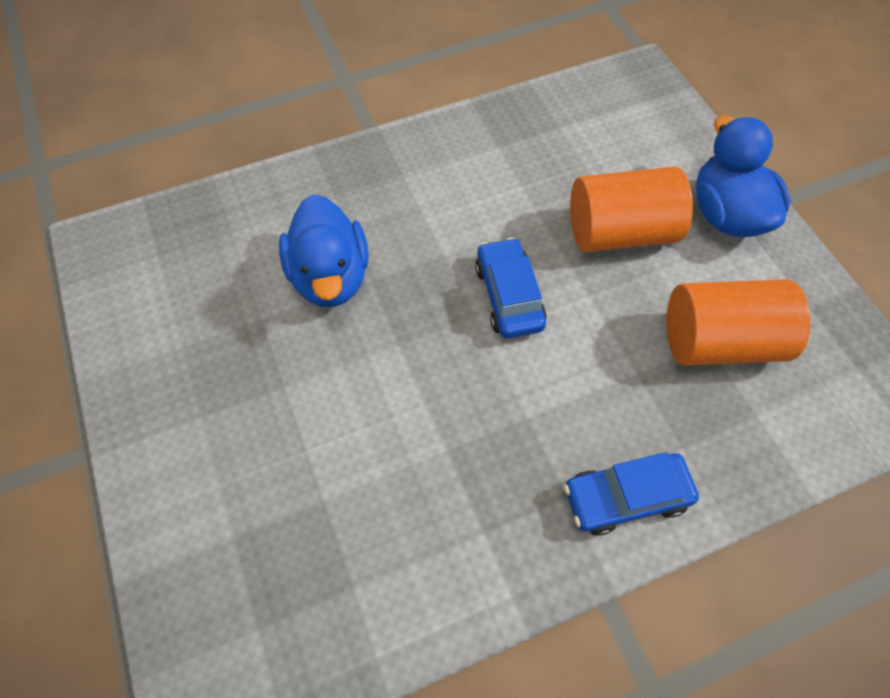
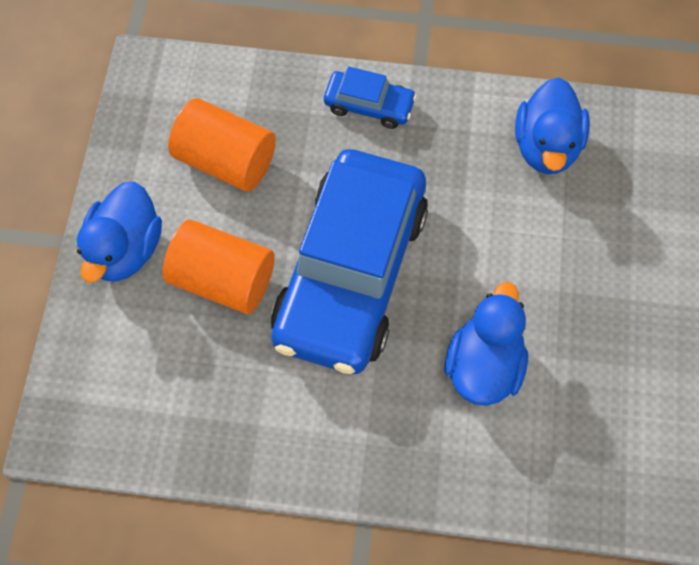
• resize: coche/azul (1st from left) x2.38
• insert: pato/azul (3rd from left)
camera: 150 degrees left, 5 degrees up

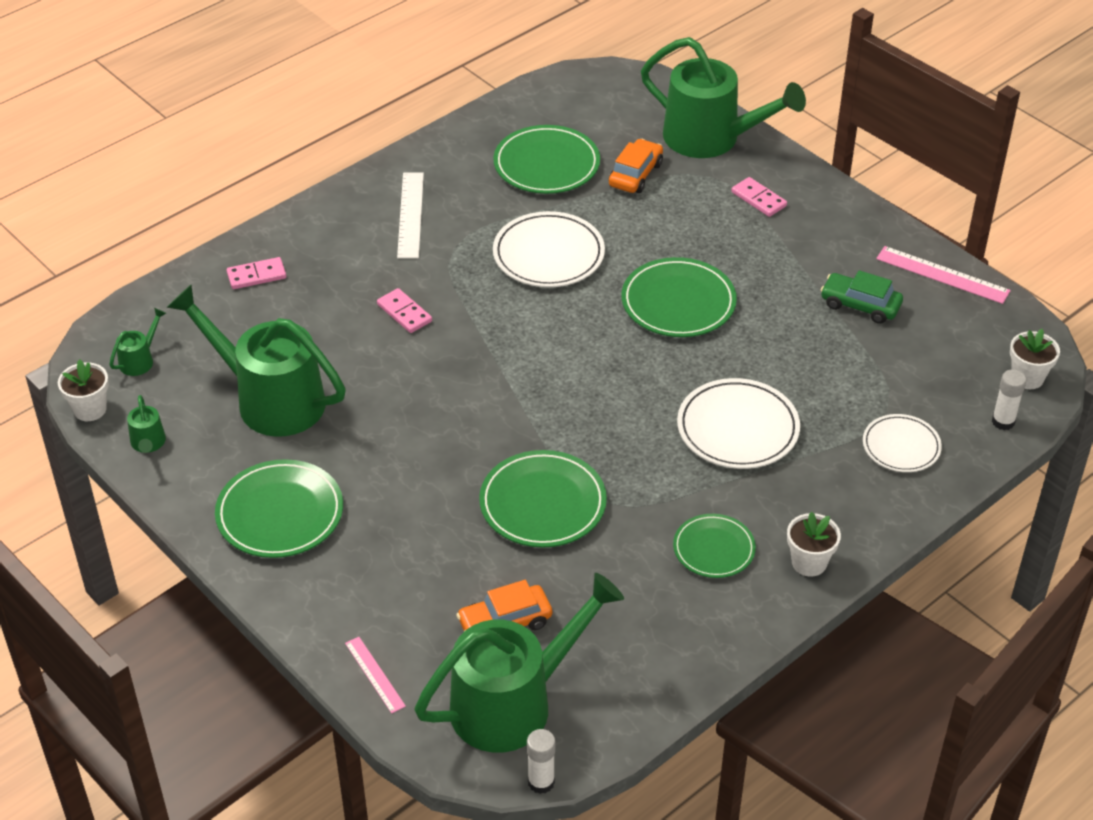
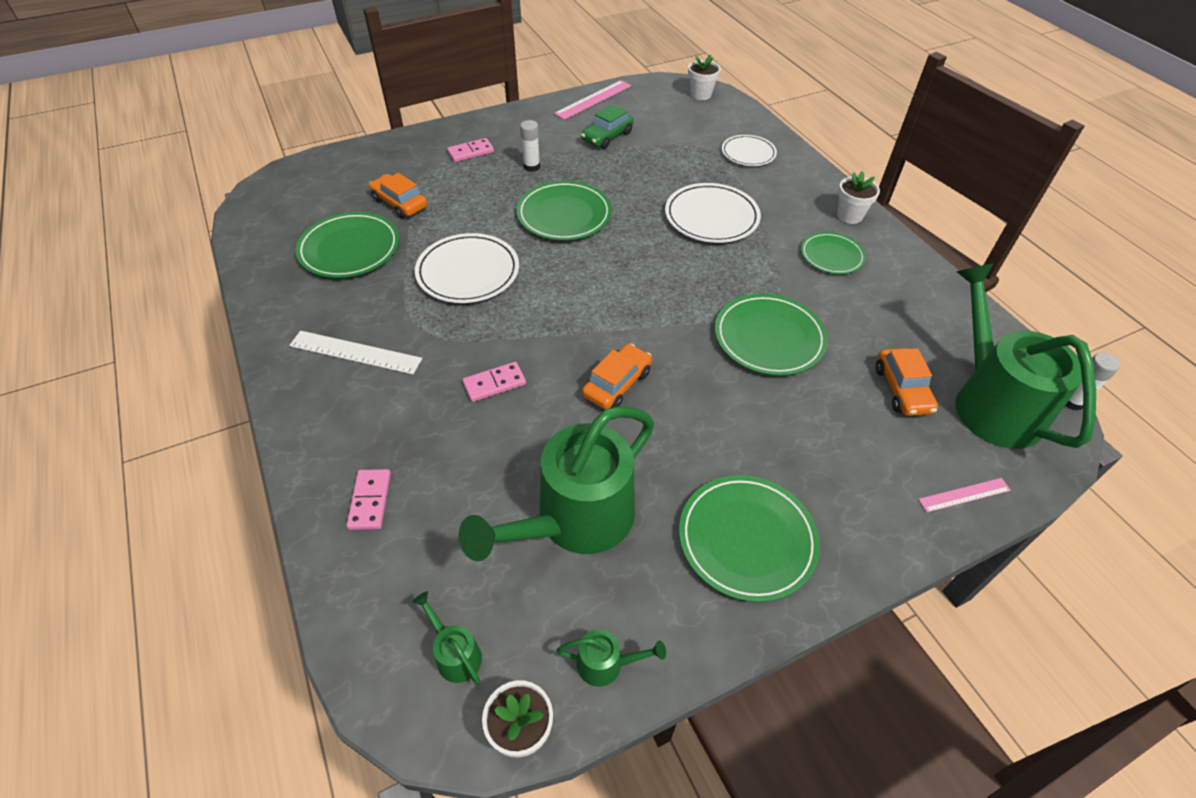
• delete: regadera/verde (5th from left)
• move: barra de pegamento/blanco (2nd from left in the first image) to barra de pegamento/blanco (1st from left)
• insert: coche/naranja (2nd from left)
camera: 75 degrees left, 5 degrees up

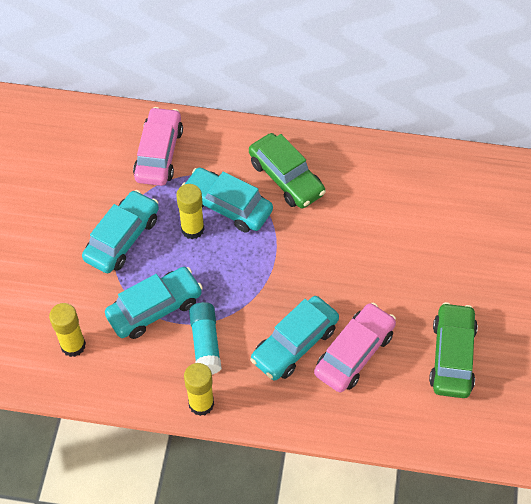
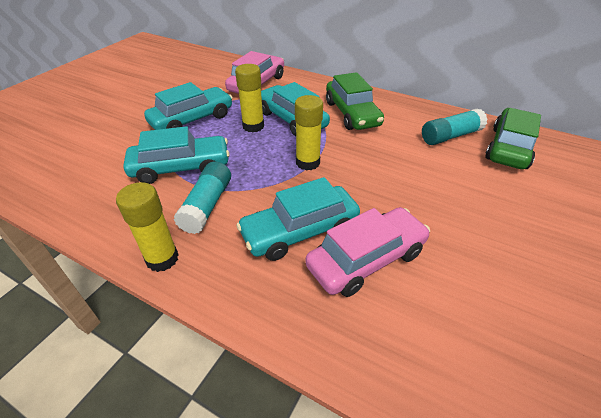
• move: coche/verde (2nd from left)
• move: barra de pegamento/amarillo (1st from left in the first image) to barra de pegamento/amarillo (3rd from left)
• insert: barra de pegamento/turquesa (2nd from left)
camera: 20 degrees right, 15 degrees down

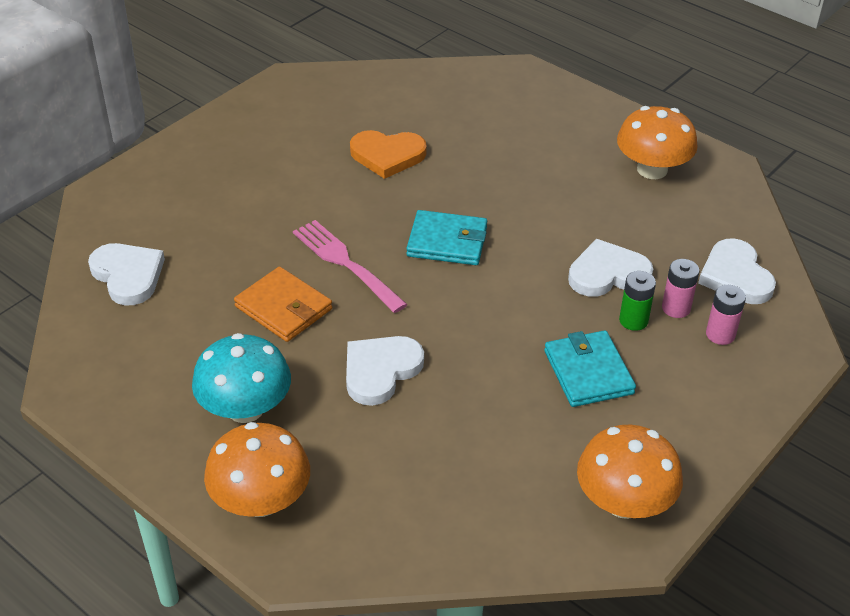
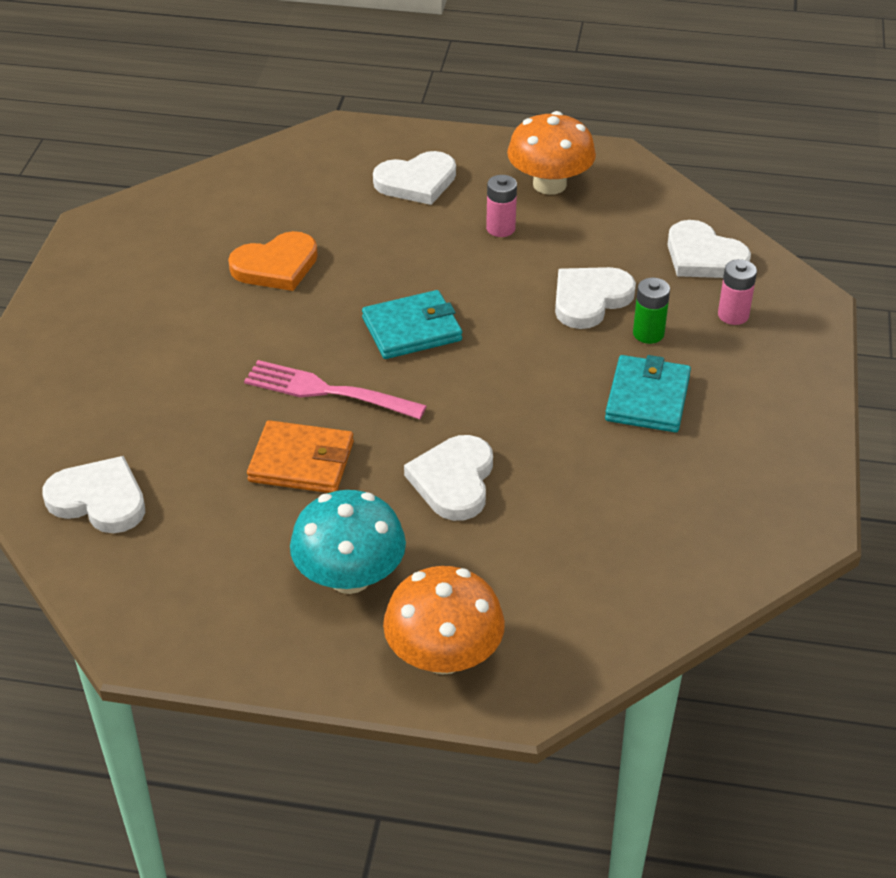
• move: pila/rosa (1st from left)
• rotate: cartera/turquesa (2nd from left) 60 degrees clockwise
• delete: seta/naranja (2nd from left)
• insert: corazón/blanco (2nd from left)
camera: 30 degrees left, 0 degrees up

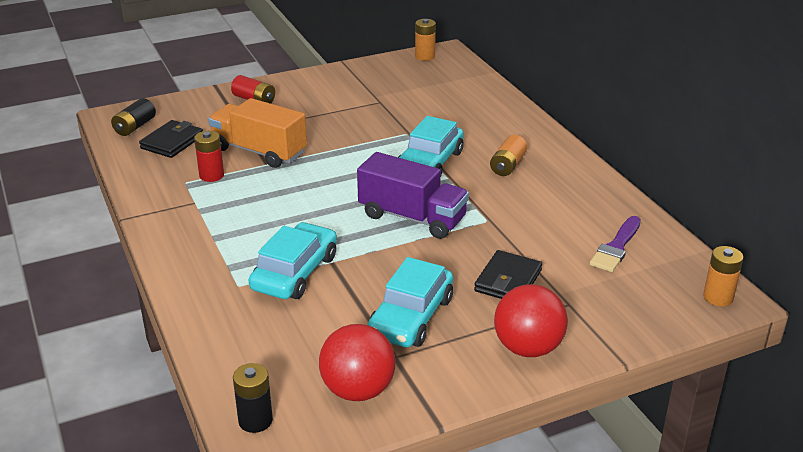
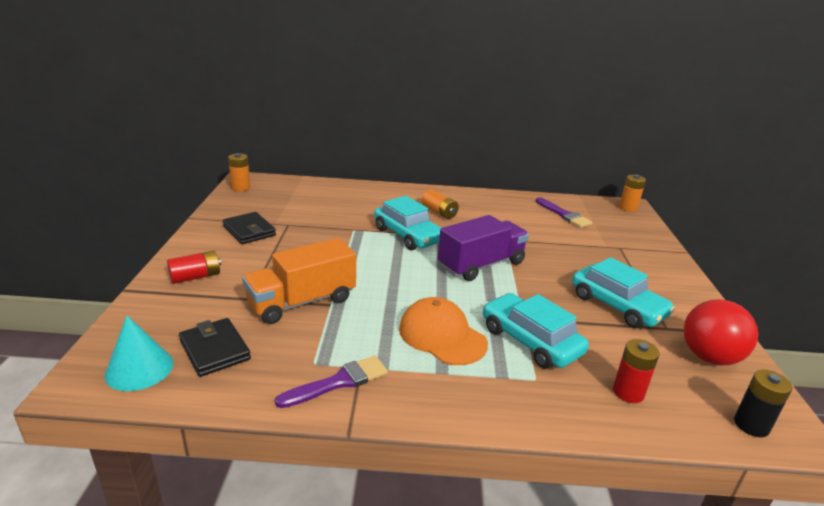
• replace: pila/negro (1st from left) to cono/turquesa
• move: pila/rojo (1st from left in the first image) to pila/rojo (2nd from left)
• move: cartera/negro (2nd from left)
• delete: pelota/rojo (2nd from left)
• insert: gorra/naranja
• insert: pincel/morado (1st from left)
camera: 65 degrees left, 5 degrees down

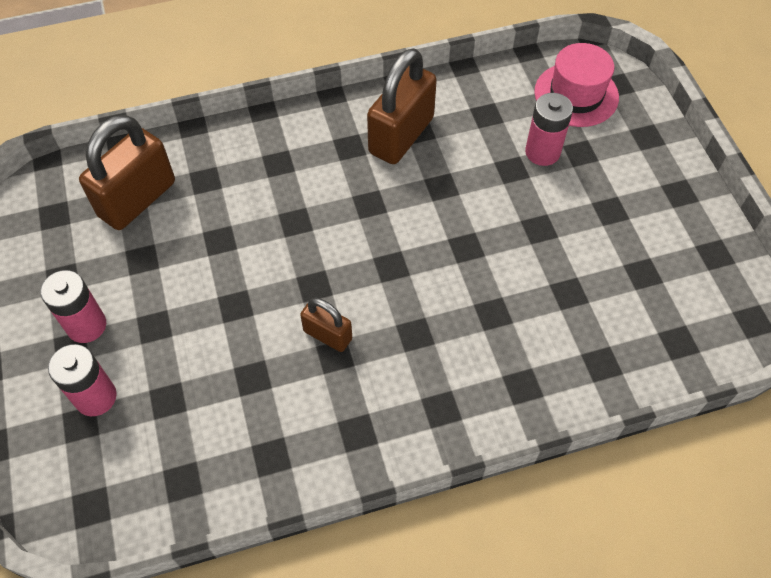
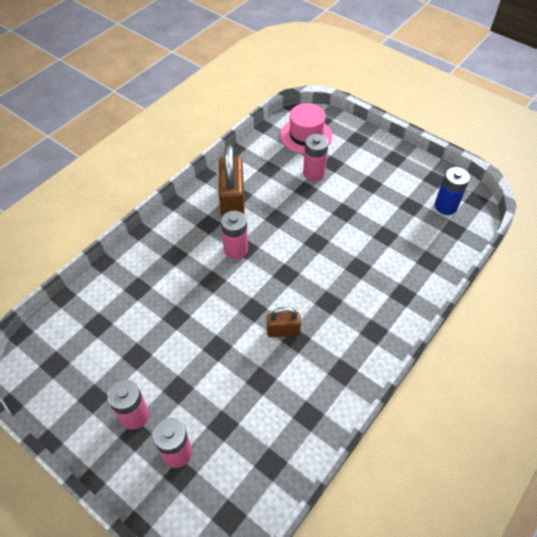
• delete: candado/marrón (1st from left)
• insert: pila/azul
• insert: pila/rosa (3rd from left)
camera: 35 degrees left, 5 degrees down

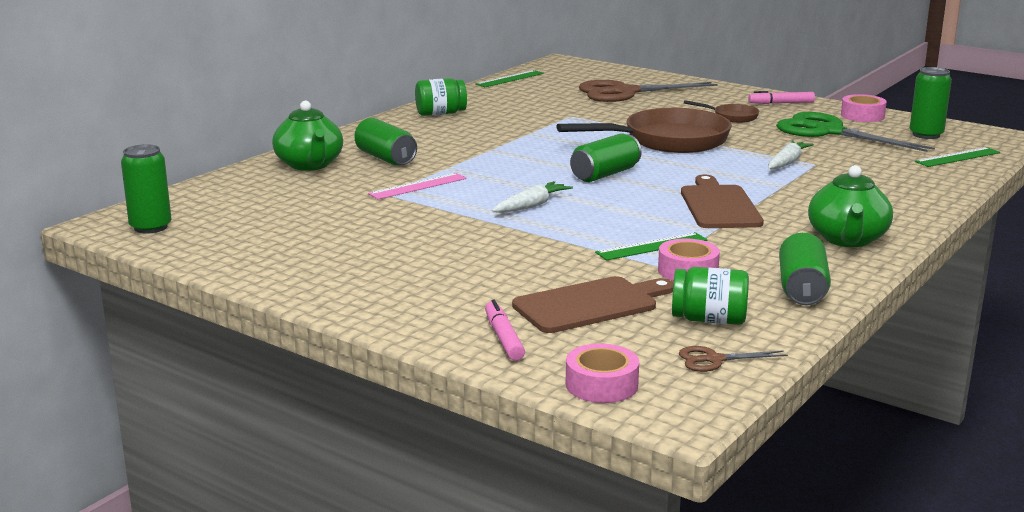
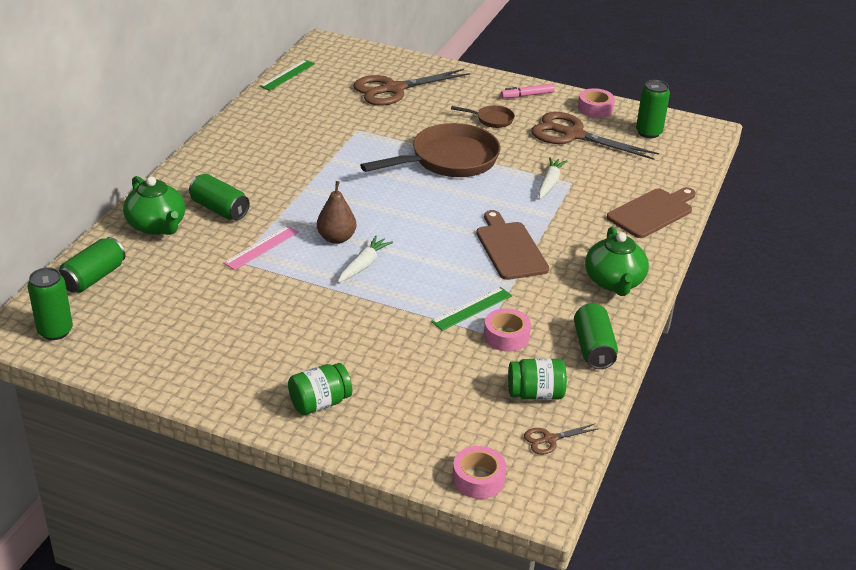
• move: tarro/verde (1st from left)
• recolor: tijeras/verde to tijeras/marrón (3rd from left)
• move: lata/verde (3rd from left in the first image) to lata/verde (2nd from left)
• delete: regla/verde (3rd from left)
• move: tabla de cortar/marrón (1st from left in the first image) to tabla de cortar/marrón (2nd from left)
• delete: rotulador/rosa (1st from left)
• insert: pera/marrón
camera: 15 degrees left, 15 degrees up

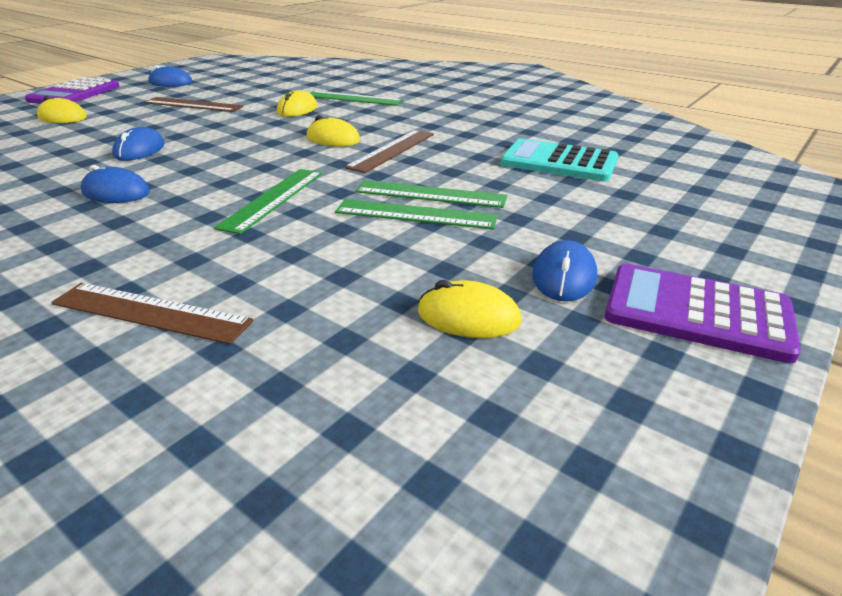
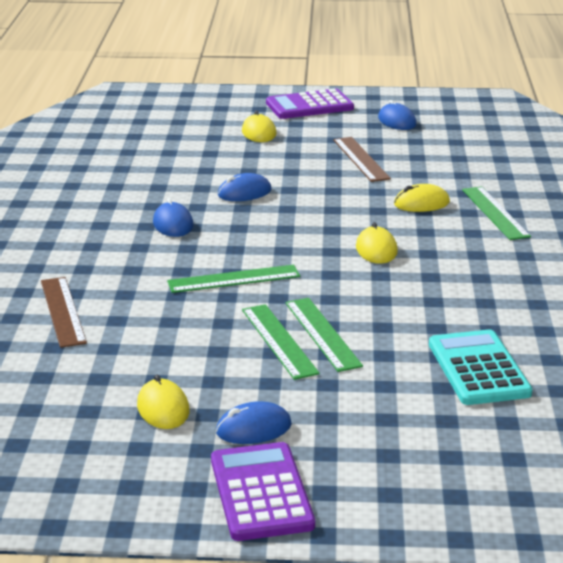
• delete: regla/marrón (3rd from left)
camera: 55 degrees right, 5 degrees down

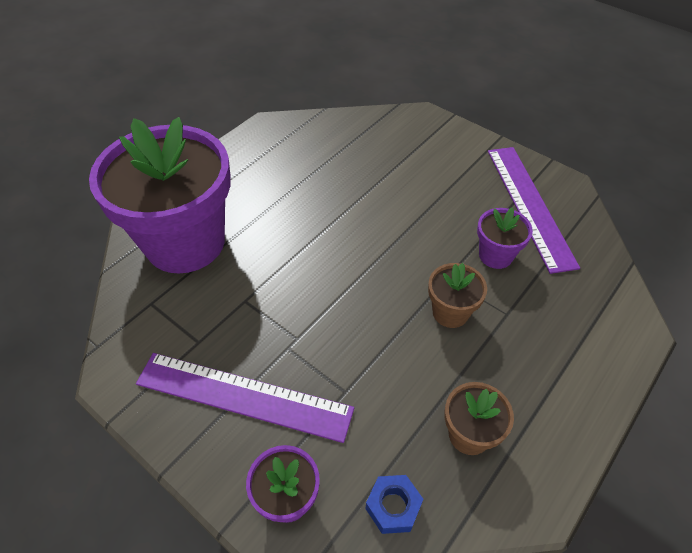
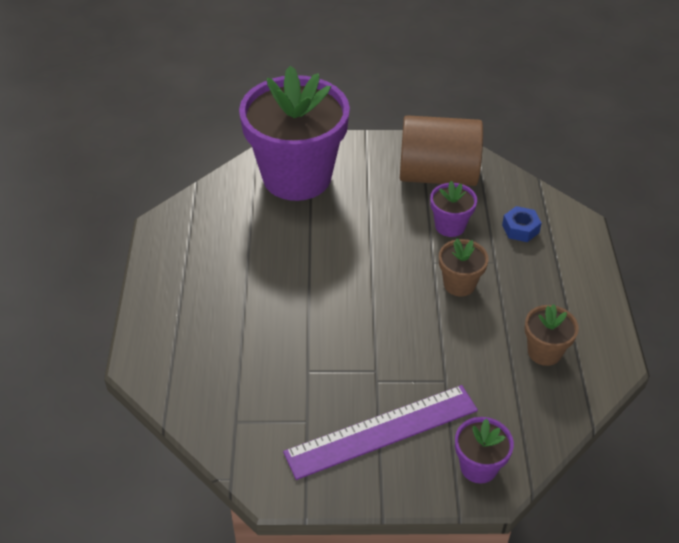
• move: maceta/morado (1st from left)
• replace: regla/morado (2nd from left) to cilindro/marrón
• move: tuerca/azul
camera: 40 degrees left, 5 degrees down

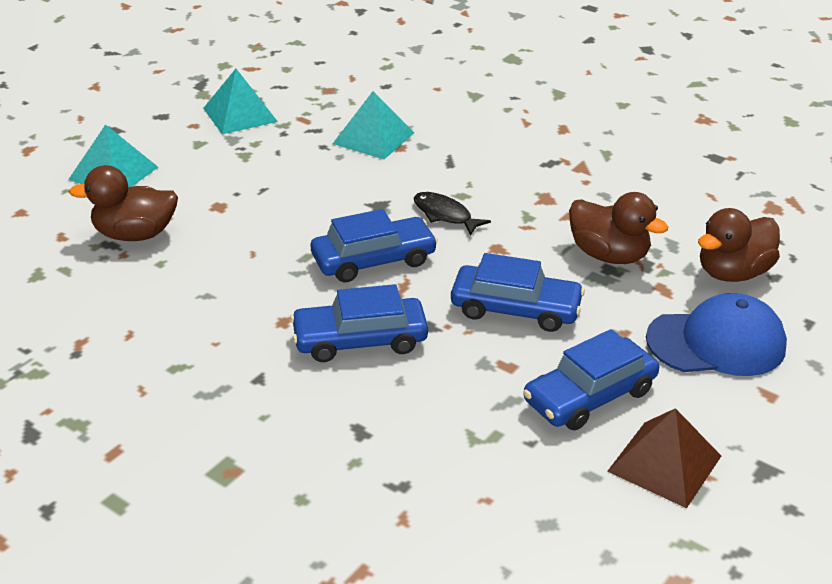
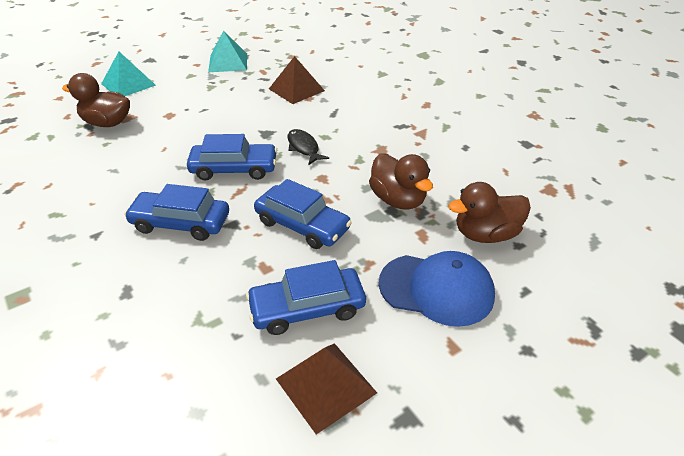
• recolor: pirámide/turquesa (3rd from left) to pirámide/marrón (1st from left)
camera: 20 degrees right, 5 degrees up

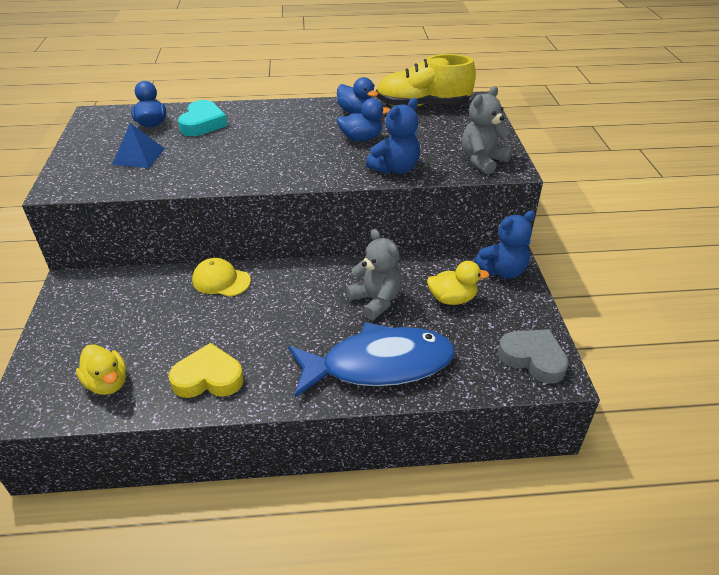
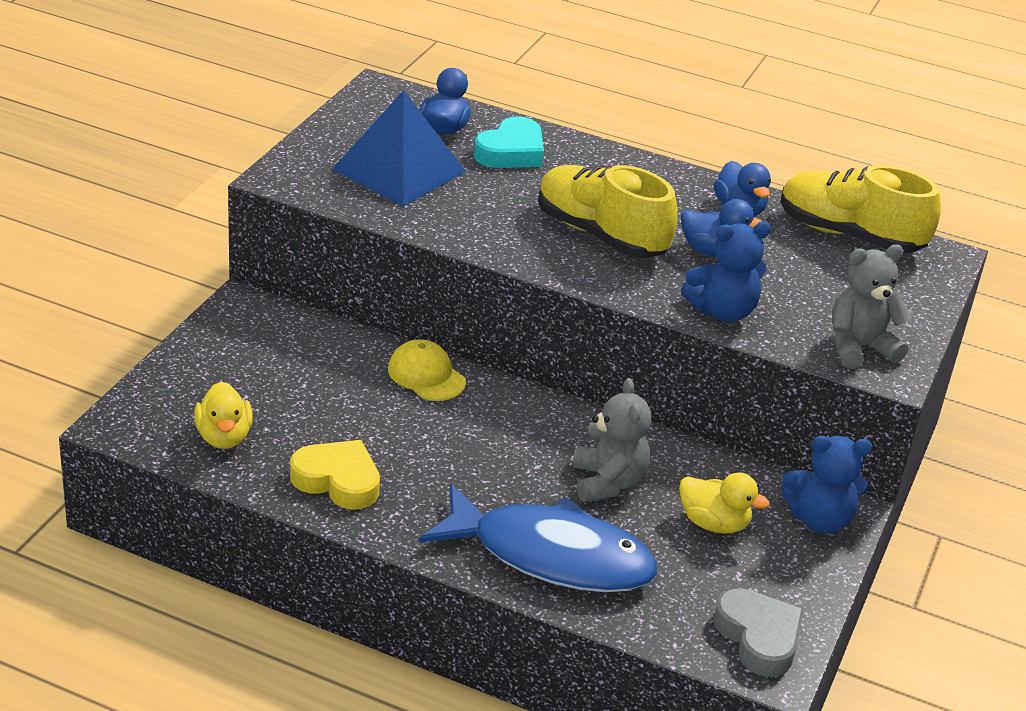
• resize: pirámide/azul x1.71
• insert: zapato/amarillo (1st from left)
camera: 25 degrees right, 5 degrees down

